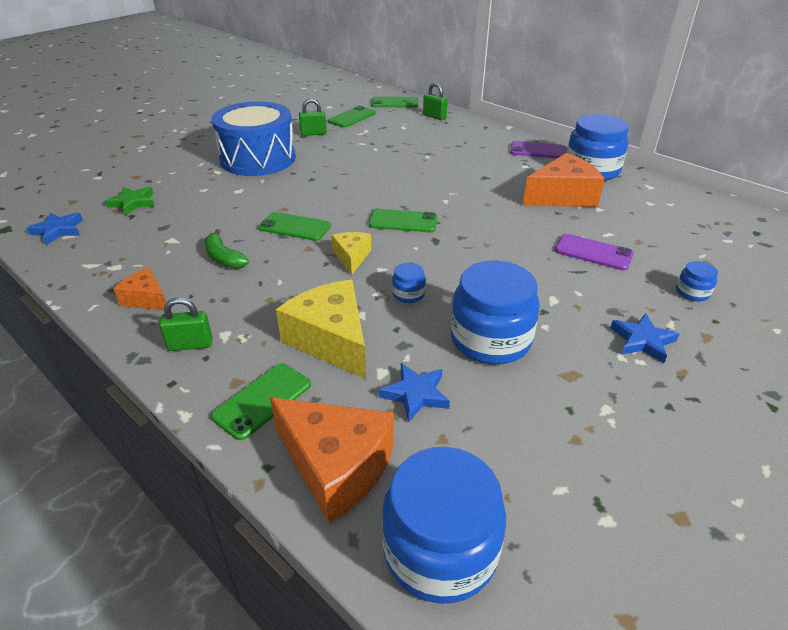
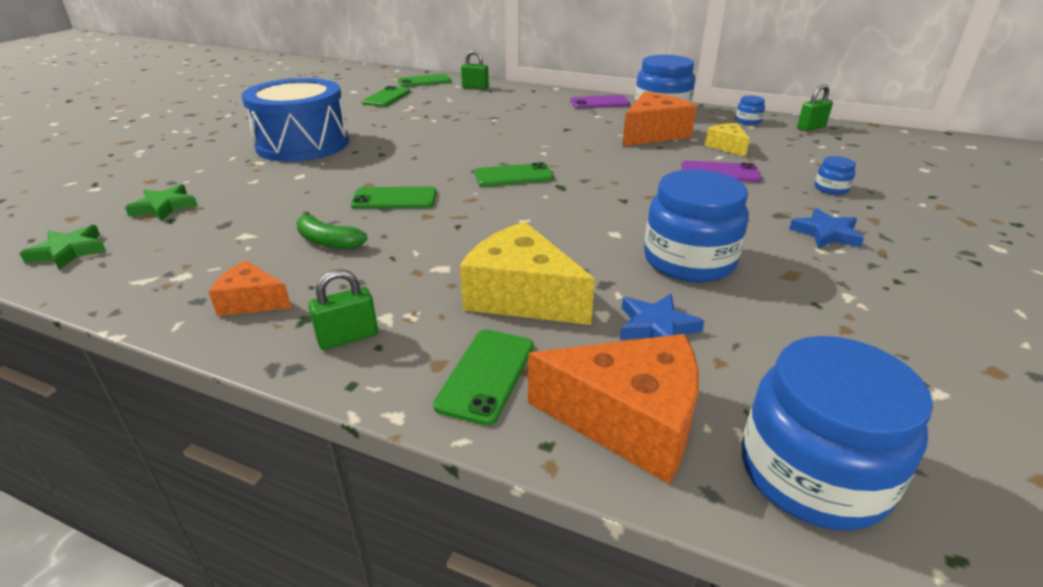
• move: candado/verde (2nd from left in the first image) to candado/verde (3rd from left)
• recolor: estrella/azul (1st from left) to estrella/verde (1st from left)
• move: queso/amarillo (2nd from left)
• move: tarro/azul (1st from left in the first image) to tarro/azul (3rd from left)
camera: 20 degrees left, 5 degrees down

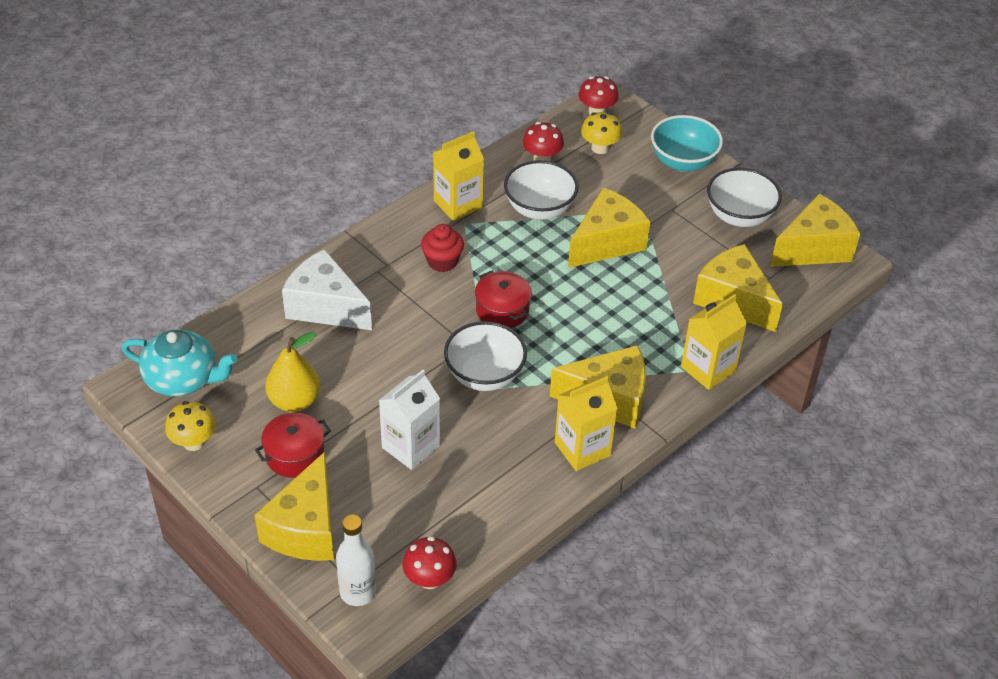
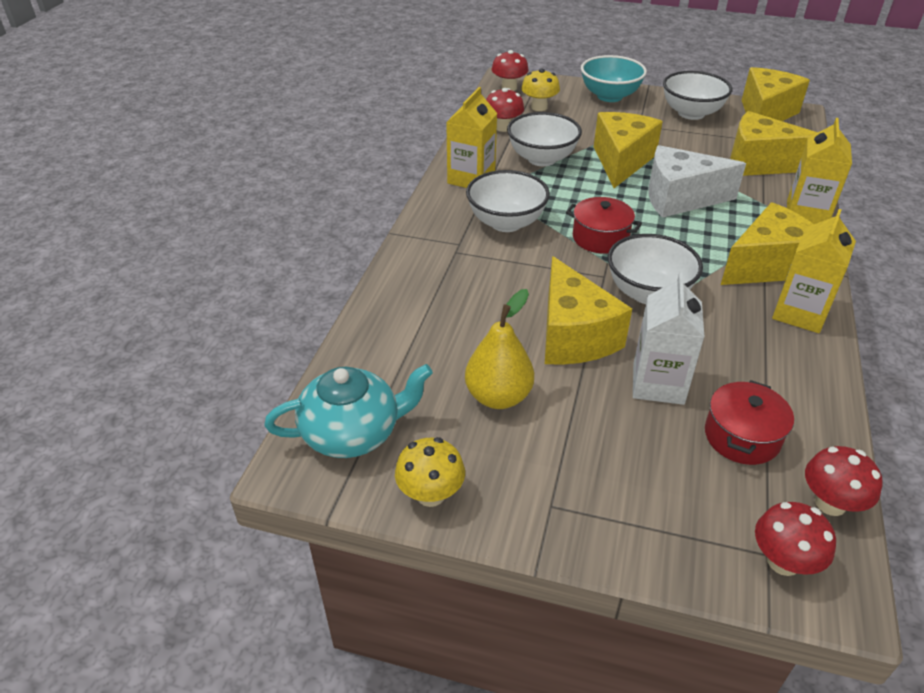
• replace: magdalena/rojo to cuenco/blanco (1st from left)
• move: queso/blanco
• move: olla/rojo (1st from left in the first image) to olla/rojo (2nd from left)
• move: queso/amarillo (1st from left)
• replace: botella/blanco to seta/rojo (3rd from left)
camera: 30 degrees left, 5 degrees down

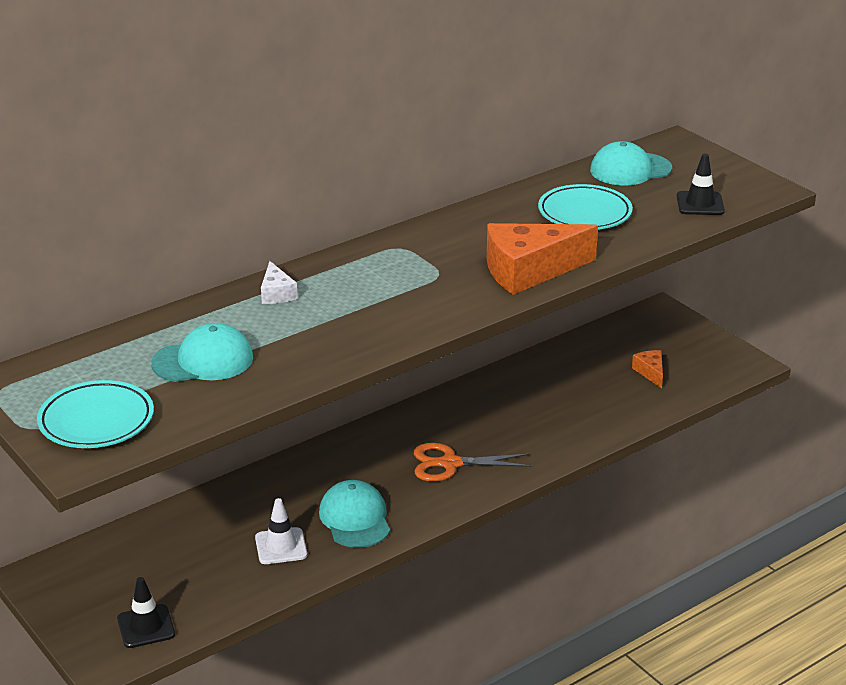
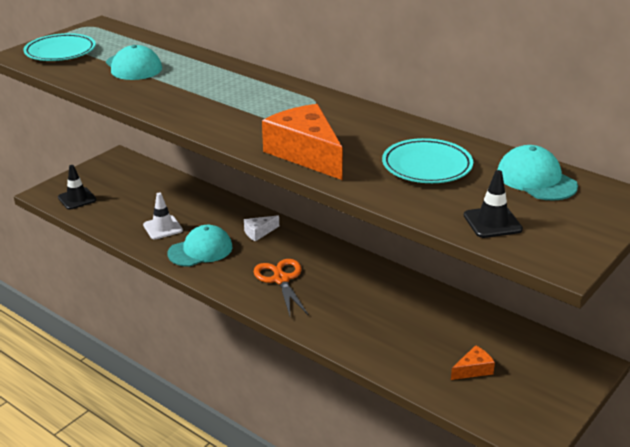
• move: queso/blanco
camera: 75 degrees right, 0 degrees up

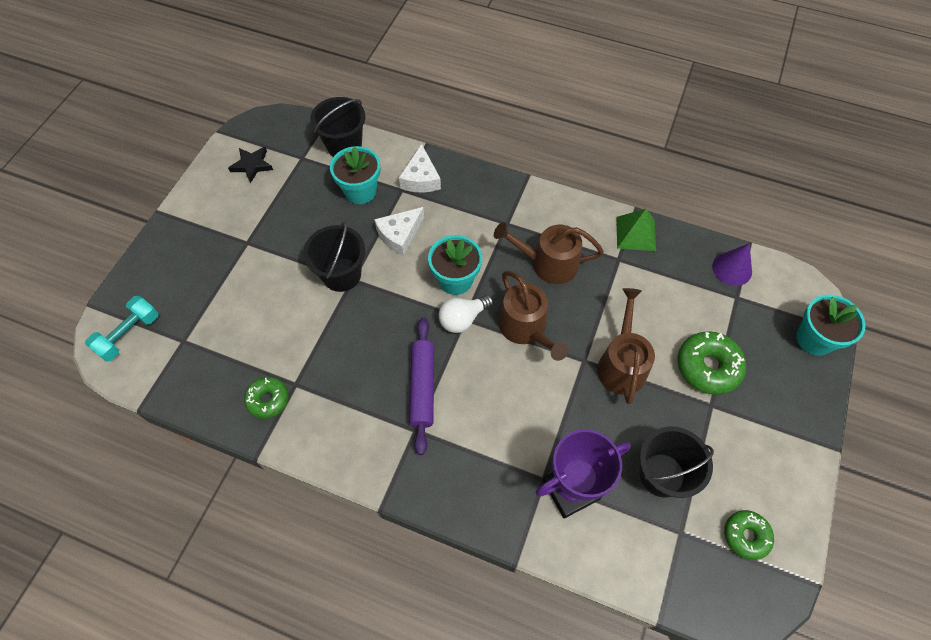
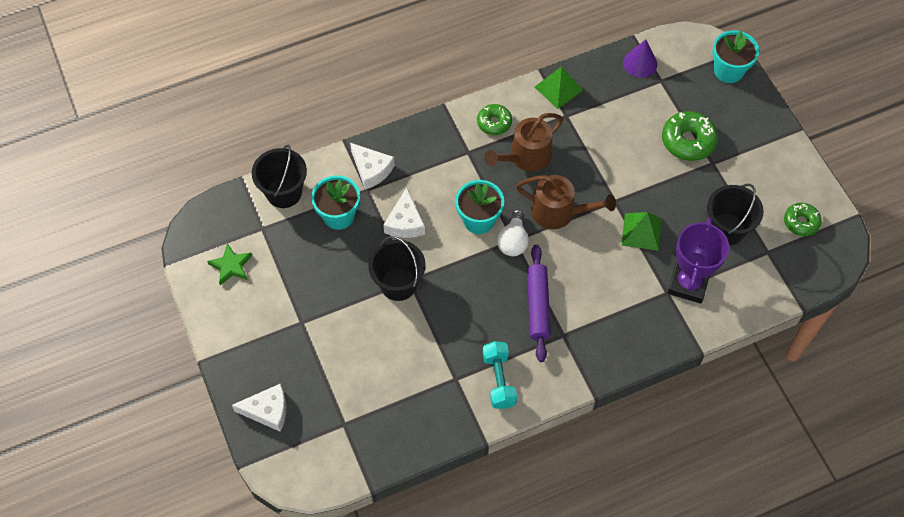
• recolor: estrella/negro to estrella/verde
• delete: regadera/marrón (3rd from left)
• move: mancuerna/turquesa
• rotate: rodillo/morado 45 degrees clockwise
• move: rosquilla/verde (1st from left)
• insert: pirámide/verde (2nd from left)
• insert: queso/blanco (1st from left)
camera: 45 degrees left, 0 degrees up

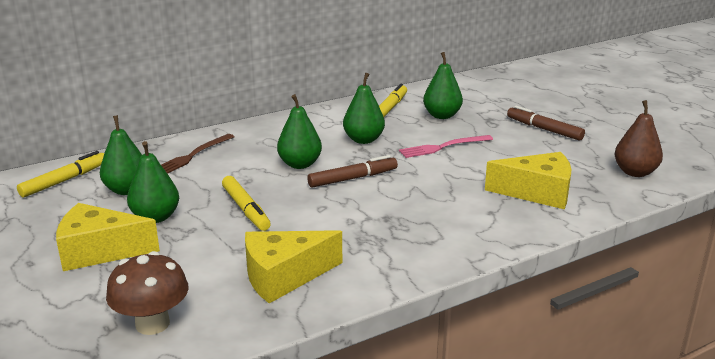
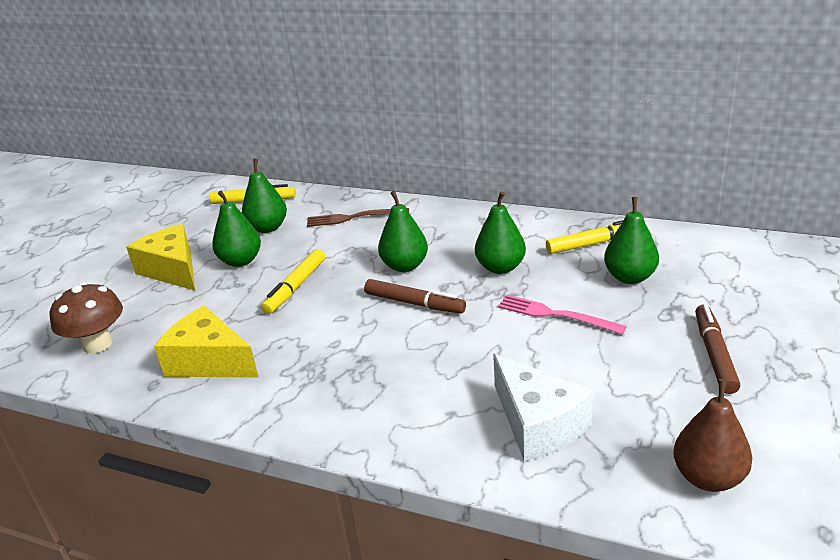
• recolor: queso/amarillo (3rd from left) to queso/blanco
camera: 55 degrees right, 5 degrees up

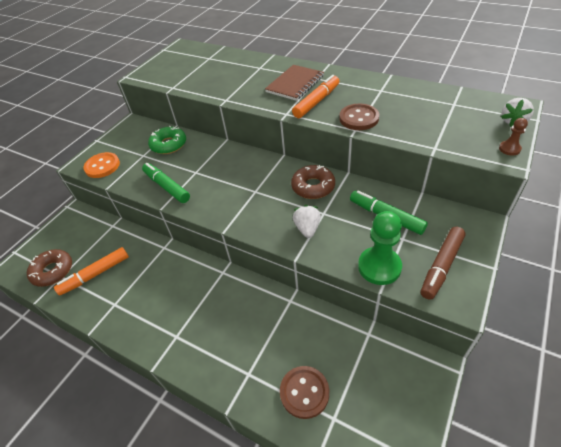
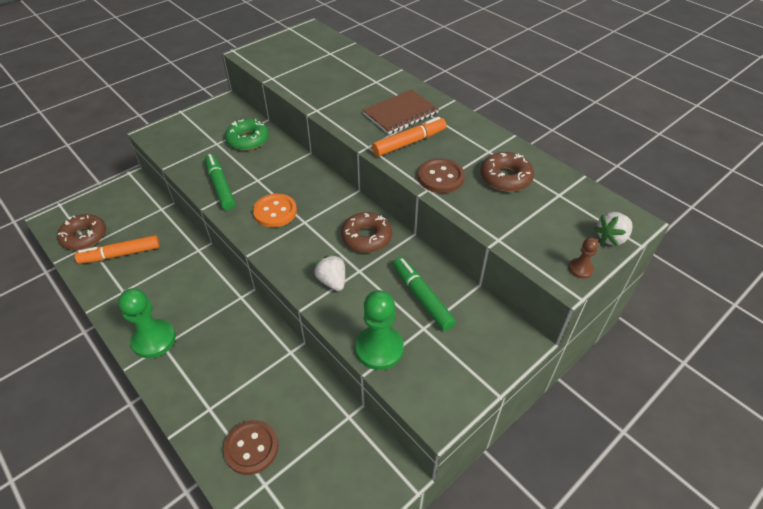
• move: botón/naranja
• rotate: fresa/blanco (1st from left) 45 degrees counterclockwise
• delete: rotulador/marrón
• insert: rosquilla/marrón (3rd from left)
• insert: peón/verde (1st from left)
camera: 15 degrees right, 0 degrees up

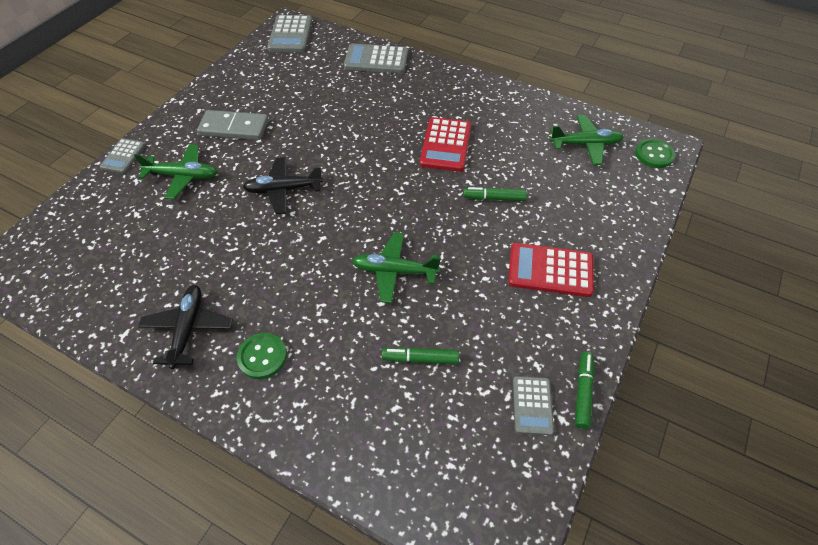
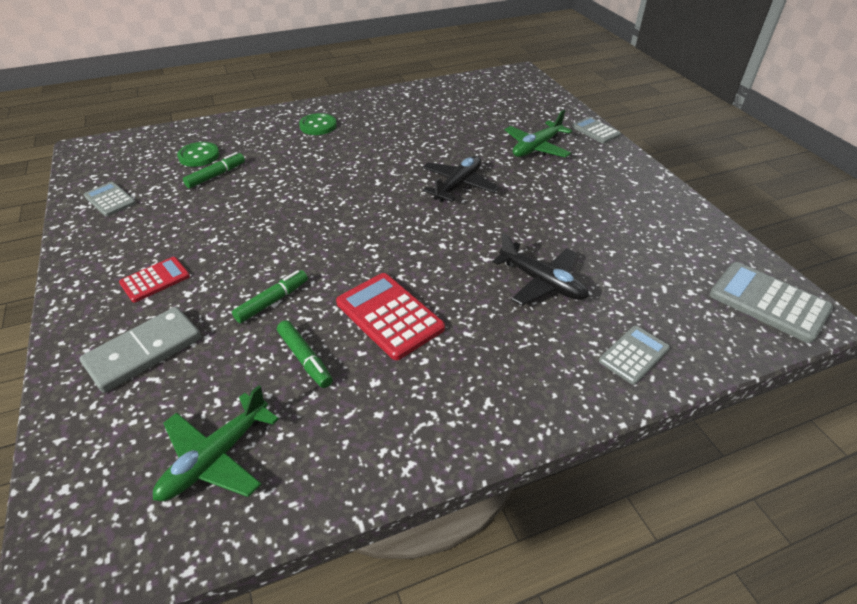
• resize: calculadora/gris (3rd from left) x0.61
• move: ficha de dominó/gris
• move: botón/verde (2nd from left in the first image) to botón/verde (1st from left)
• delete: avión/verde (2nd from left)
• resize: calculadora/rojo (2nd from left in the first image) x0.61
• move: avión/negro (1st from left in the first image) to avión/negro (2nd from left)
• move: rotulador/verde (3rd from left)
camera: 130 degrees right, 10 degrees down

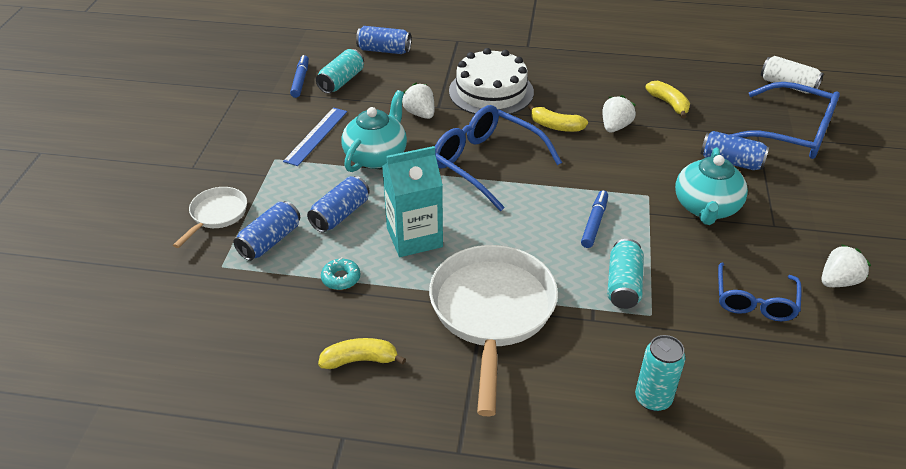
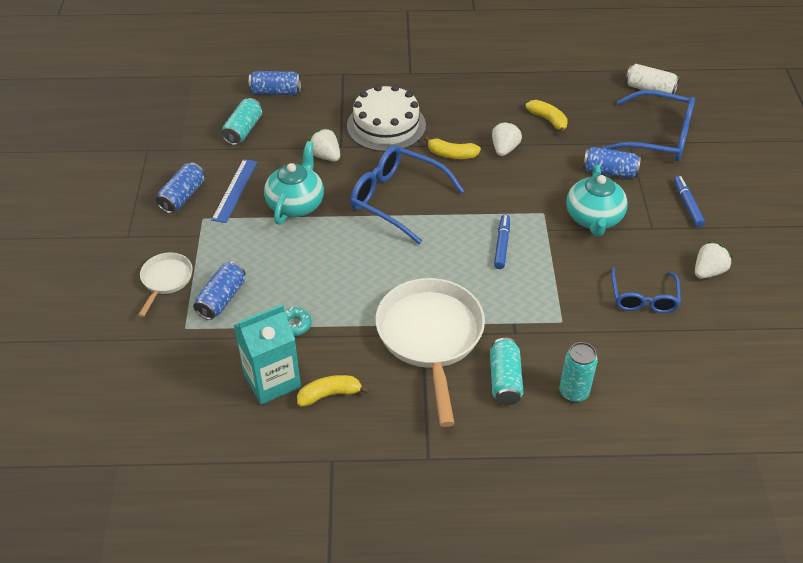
• move: rotulador/azul (1st from left in the first image) to rotulador/azul (2nd from left)
• move: cartón de leche/turquesa
• move: lata/azul (2nd from left in the first image) to lata/azul (1st from left)
• move: lata/turquesa (2nd from left)
camera: 10 degrees left, 5 degrees up

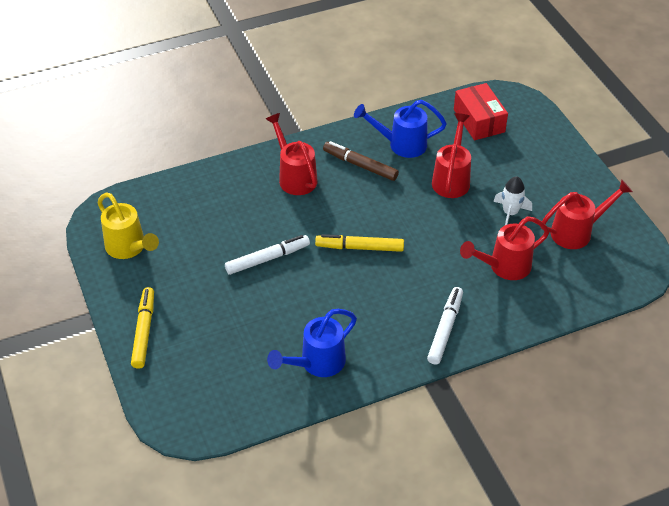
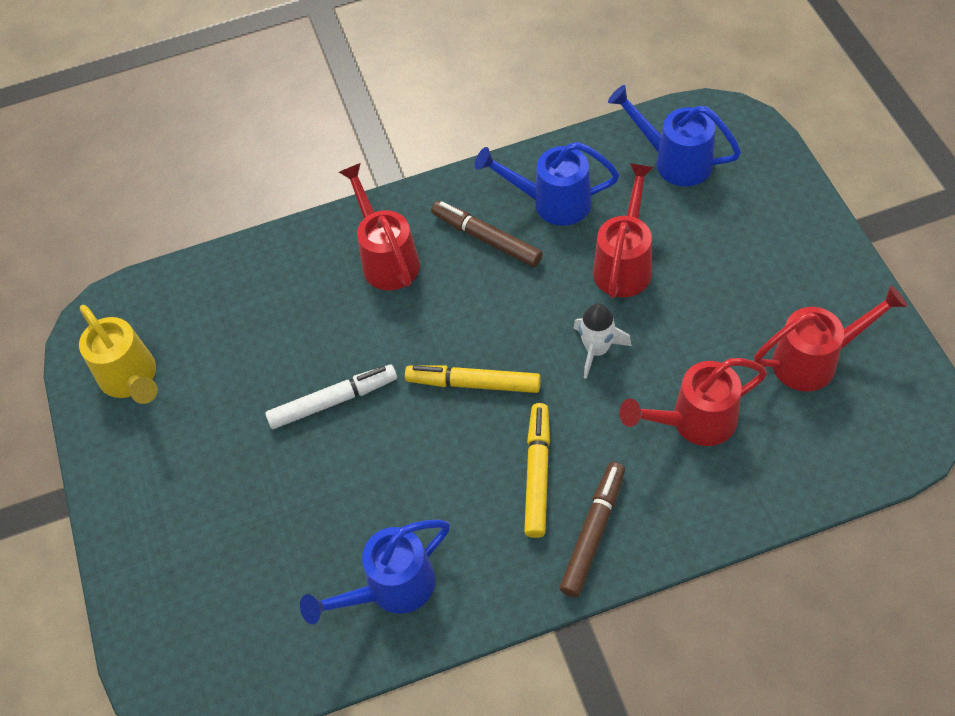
• replace: caja/rojo to regadera/azul (3rd from left)
• move: cohete/blanco
• move: rotulador/amarillo (1st from left in the first image) to rotulador/amarillo (2nd from left)
• recolor: rotulador/blanco (2nd from left) to rotulador/marrón (2nd from left)
camera: 10 degrees right, 10 degrees up

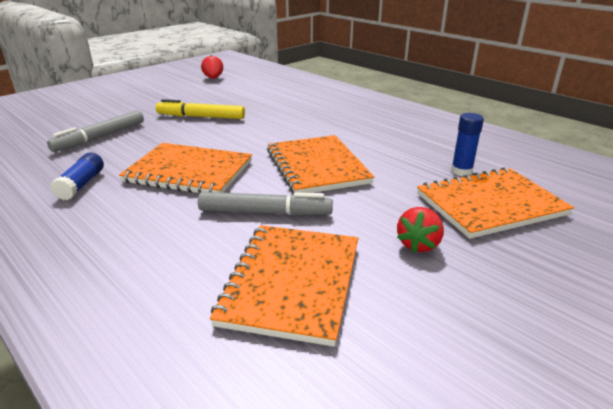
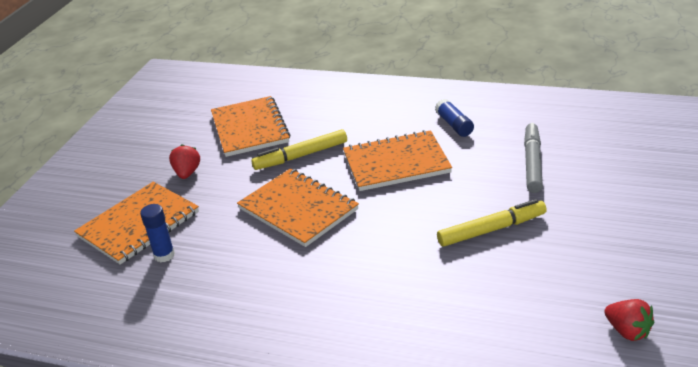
• recolor: rotulador/gris (2nd from left) to rotulador/amarillo (1st from left)
camera: 155 degrees right, 5 degrees up

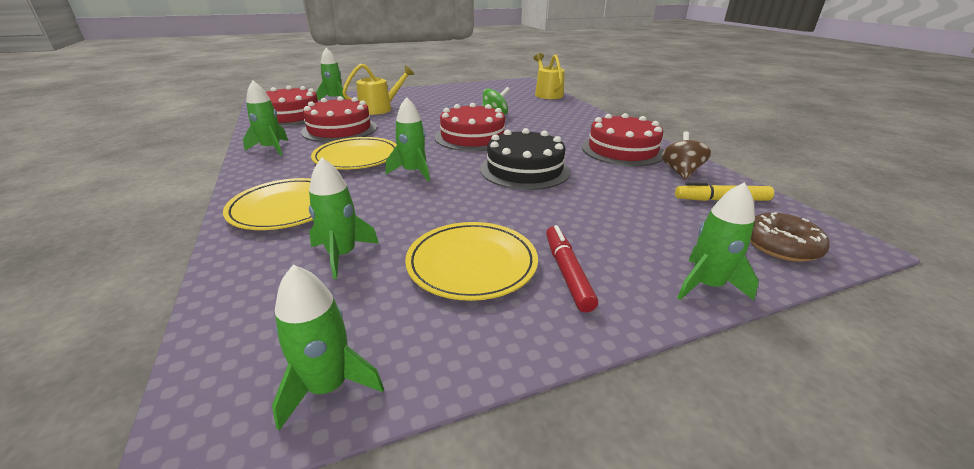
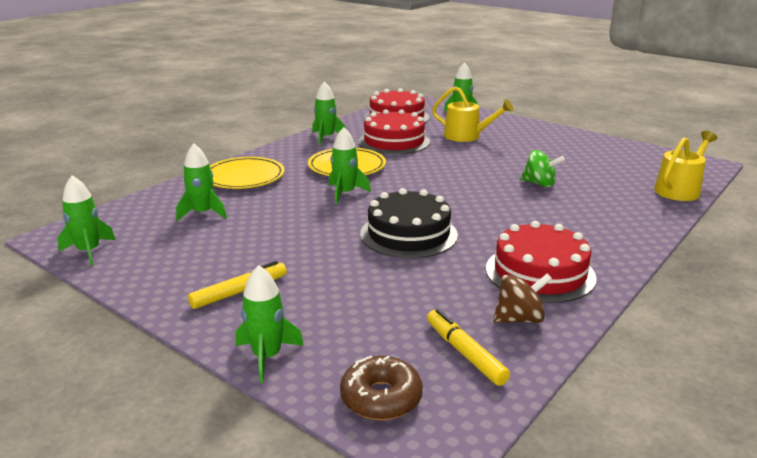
• delete: tarta/rojo (3rd from left)
• delete: plato/amarillo (3rd from left)
• recolor: rotulador/rojo to rotulador/amarillo (1st from left)
camera: 60 degrees right, 5 degrees down

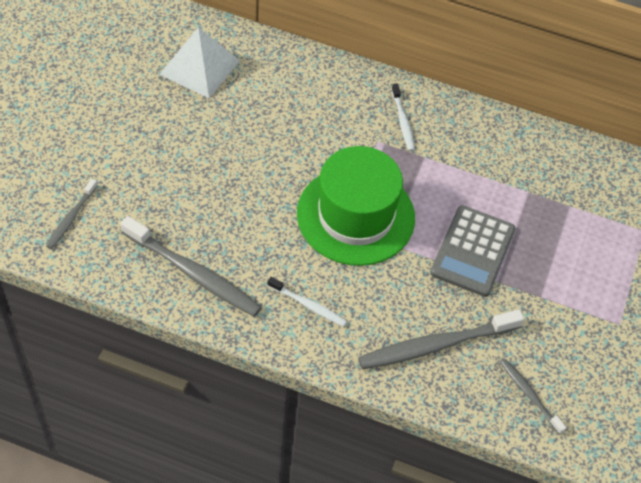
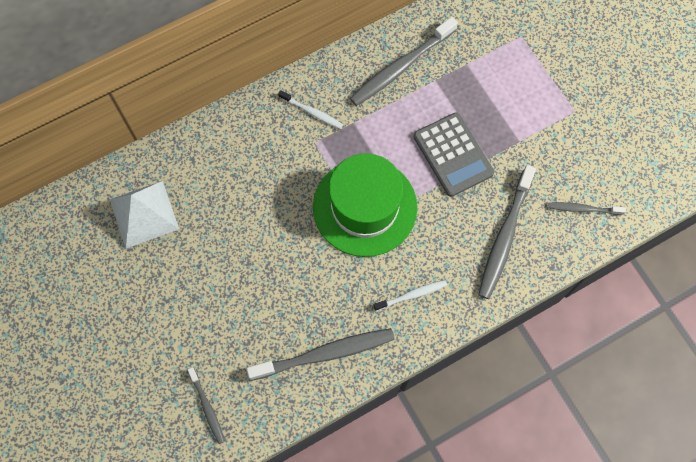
• insert: cepillo de dientes/gris (3rd from left)
camera: 45 degrees left, 15 degrees up

